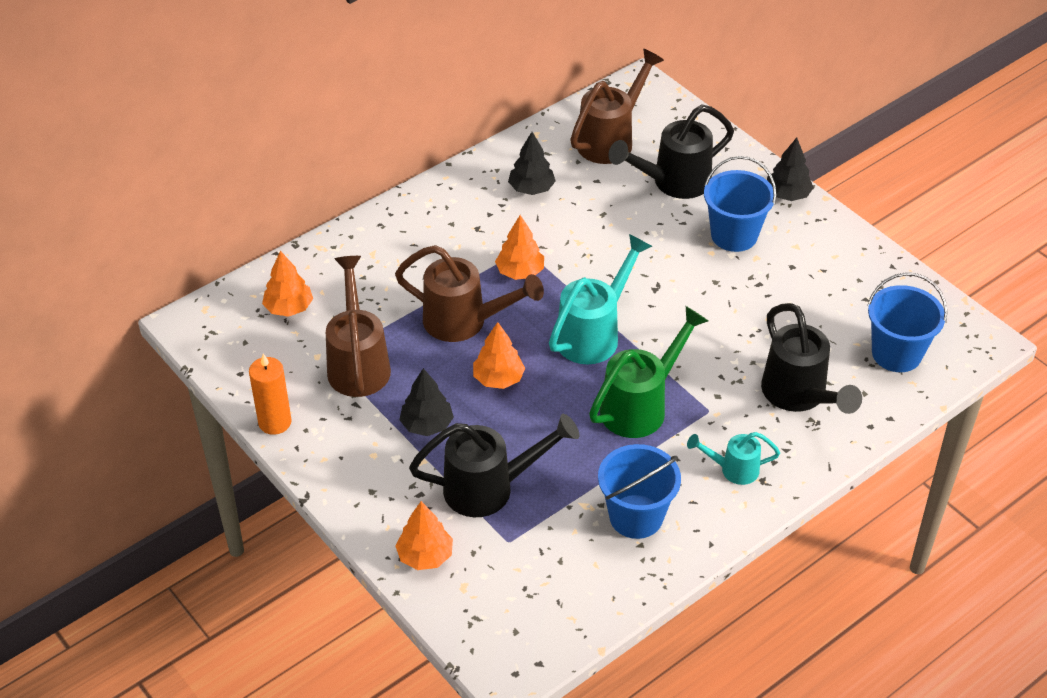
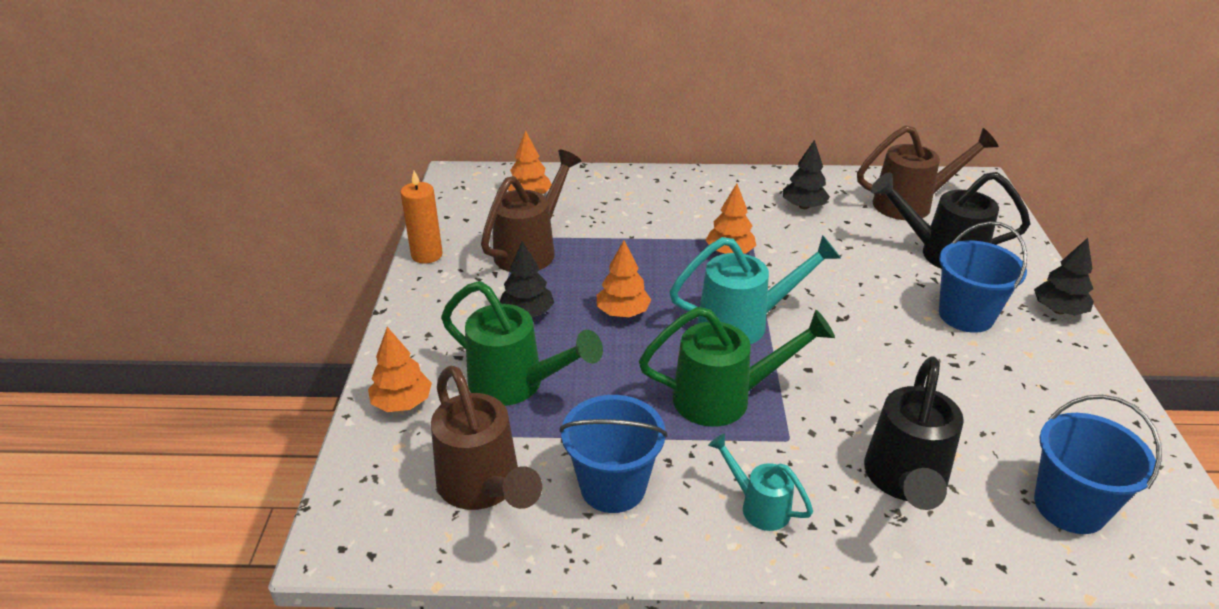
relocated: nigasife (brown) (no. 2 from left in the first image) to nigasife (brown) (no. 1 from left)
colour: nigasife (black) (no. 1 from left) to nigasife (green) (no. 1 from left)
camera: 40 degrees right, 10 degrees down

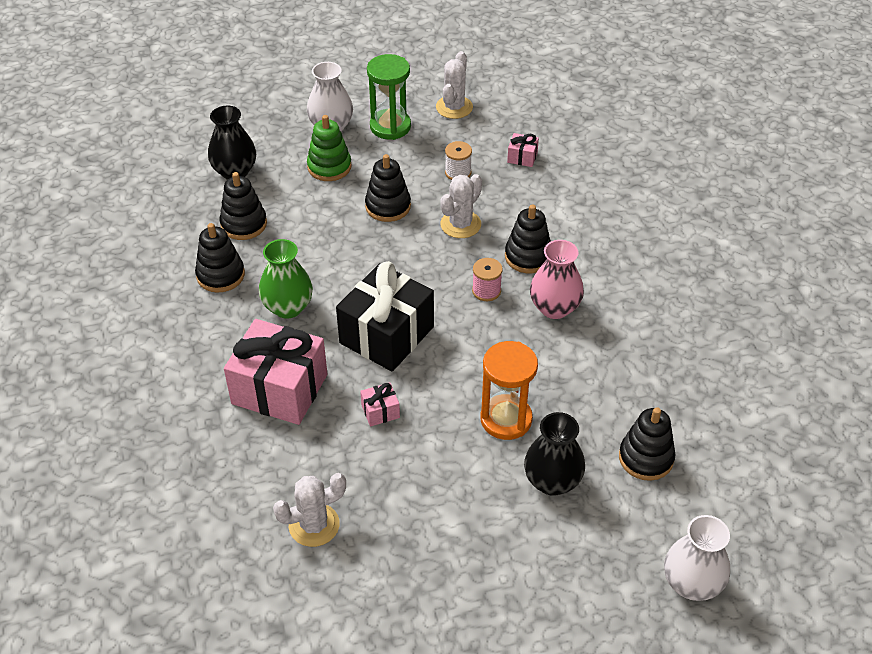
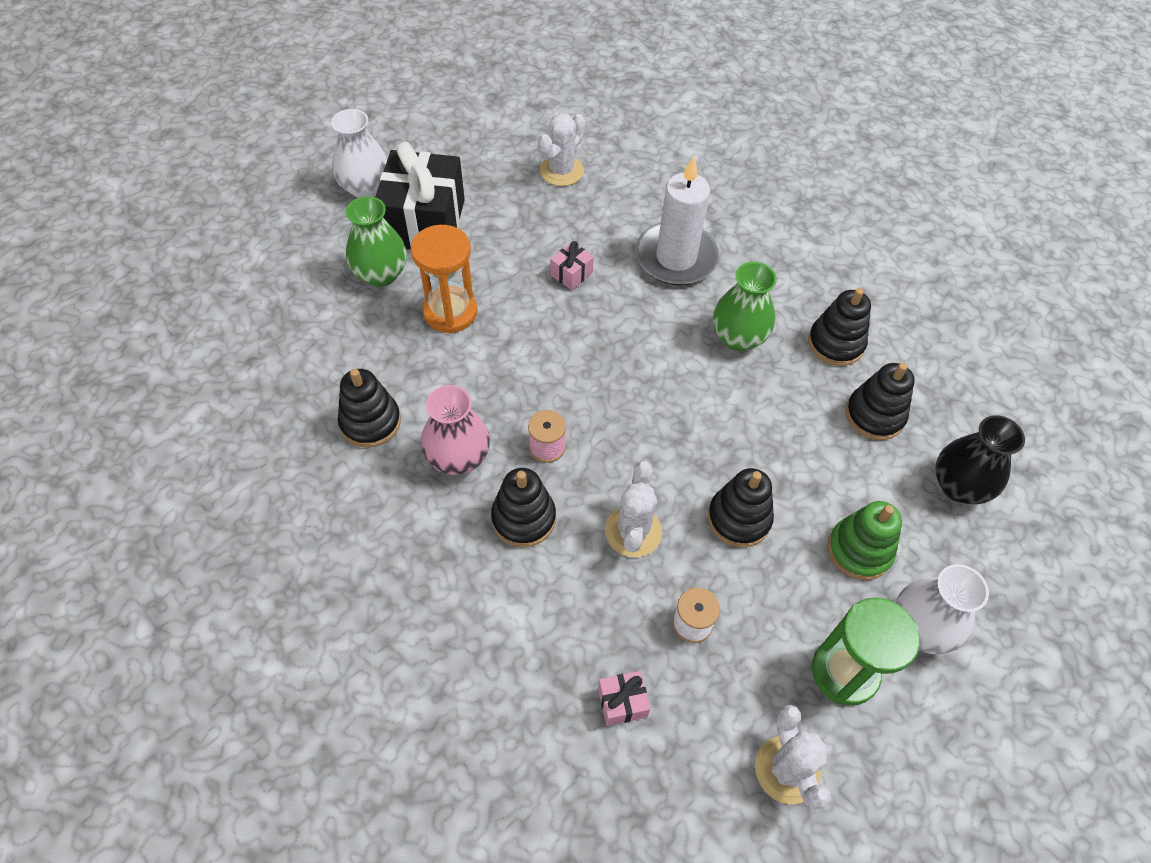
relocated: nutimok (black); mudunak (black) (no. 5 from left in the first image) to mudunak (black) (no. 1 from left); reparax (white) (no. 2 from left in the first image) to reparax (white) (no. 1 from left)
exchanged: nutimok (pink) (no. 1 from left) to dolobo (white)
colour: reparax (black) (no. 2 from left) to reparax (green) (no. 1 from left)
camera: 150 degrees right, 10 degrees up

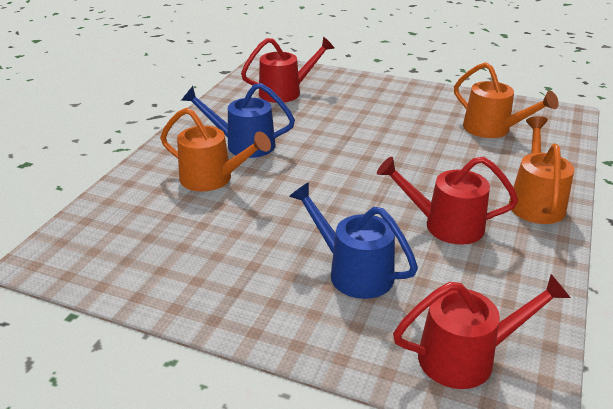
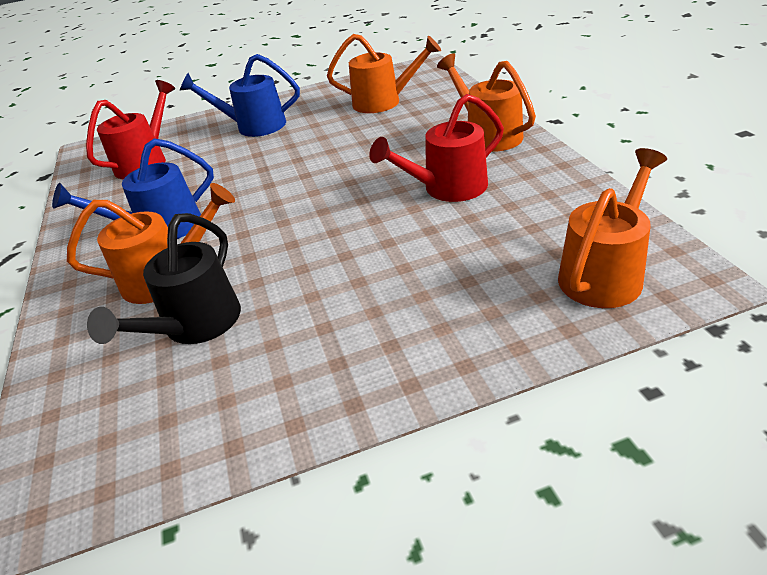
appeared: nigasife (black)
relocated: nigasife (blue) (no. 2 from left)
colour: nigasife (red) (no. 3 from left) to nigasife (orange) (no. 4 from left)
camera: 35 degrees left, 5 degrees up

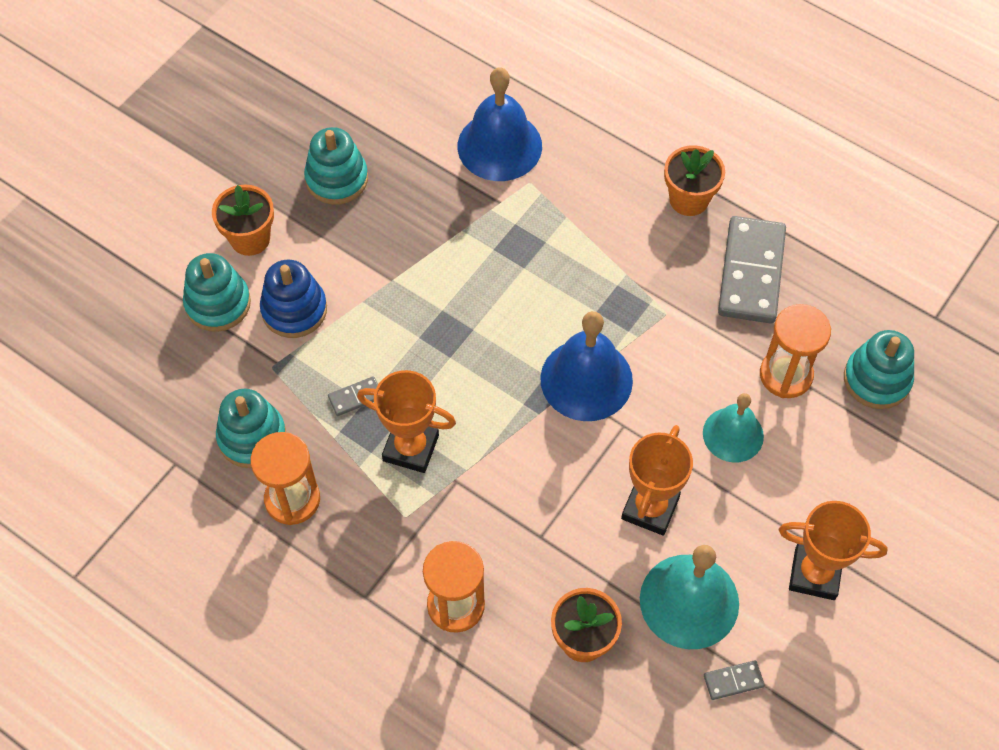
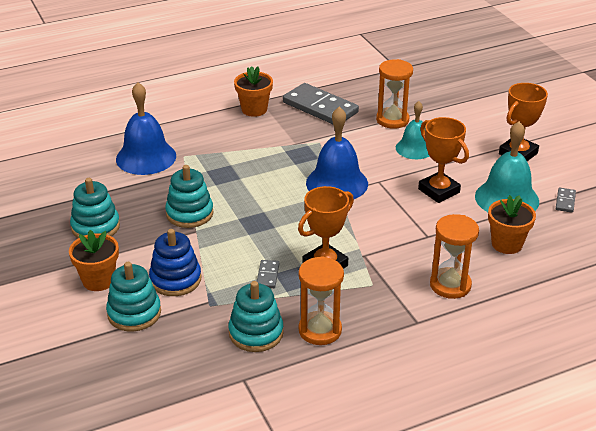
relocated: mudunak (turquoise) (no. 4 from left in the first image) to mudunak (turquoise) (no. 3 from left)
camera: 60 degrees left, 25 degrees down

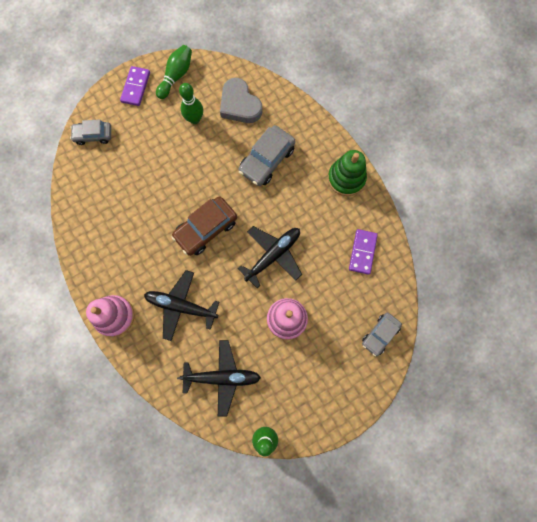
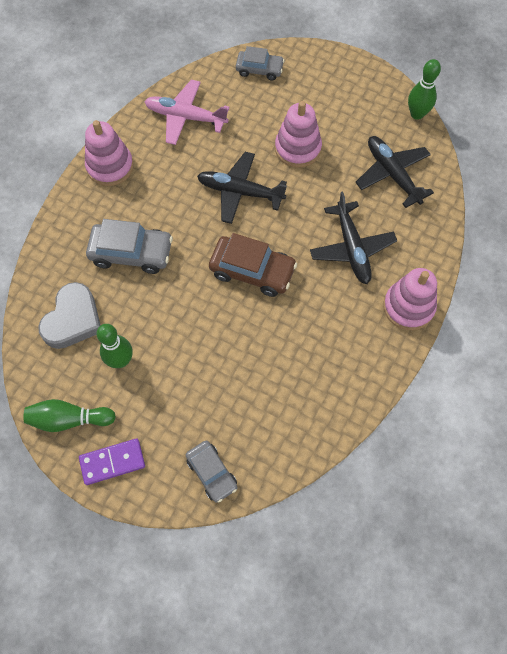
exchanged: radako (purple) (no. 2 from left) to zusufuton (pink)
colour: mudunak (green) to mudunak (pink) (no. 1 from left)
camera: 120 degrees left, 10 degrees down

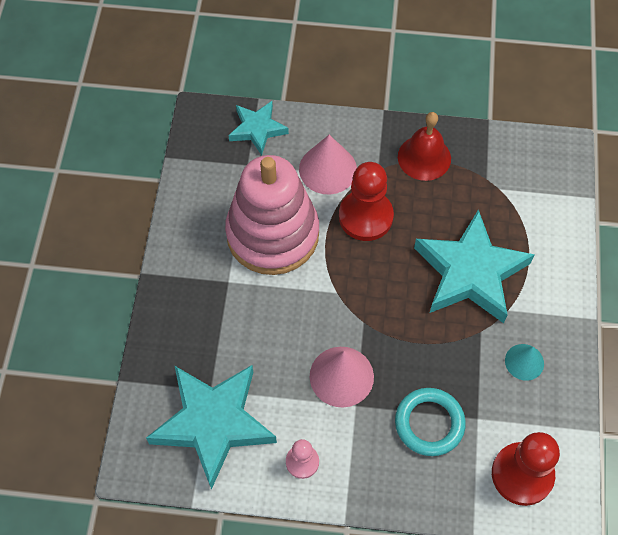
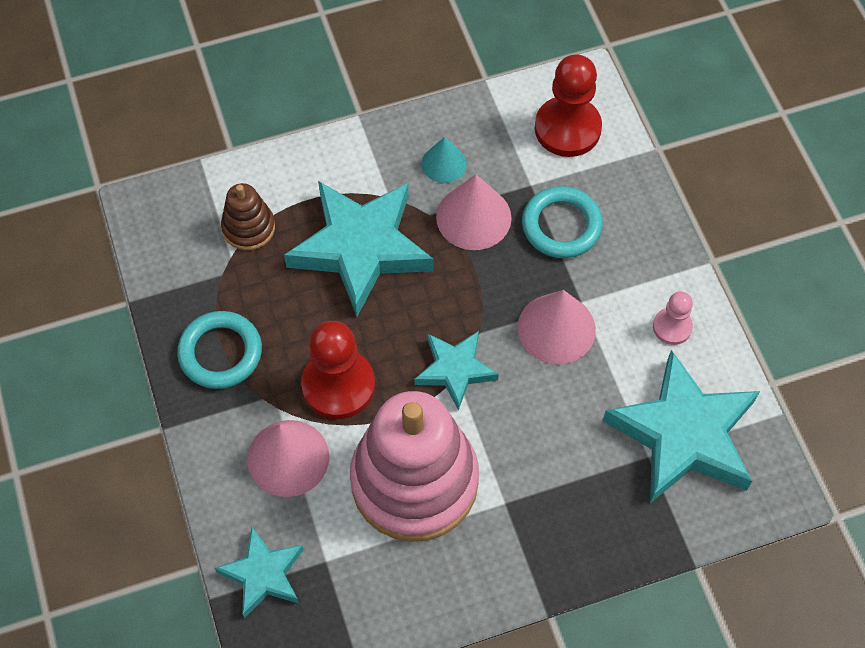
appeared: mudunak (brown); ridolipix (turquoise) (no. 3 from left); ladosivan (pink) (no. 2 from left)
exchanged: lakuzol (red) to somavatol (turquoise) (no. 1 from left)
camera: 115 degrees left, 0 degrees up

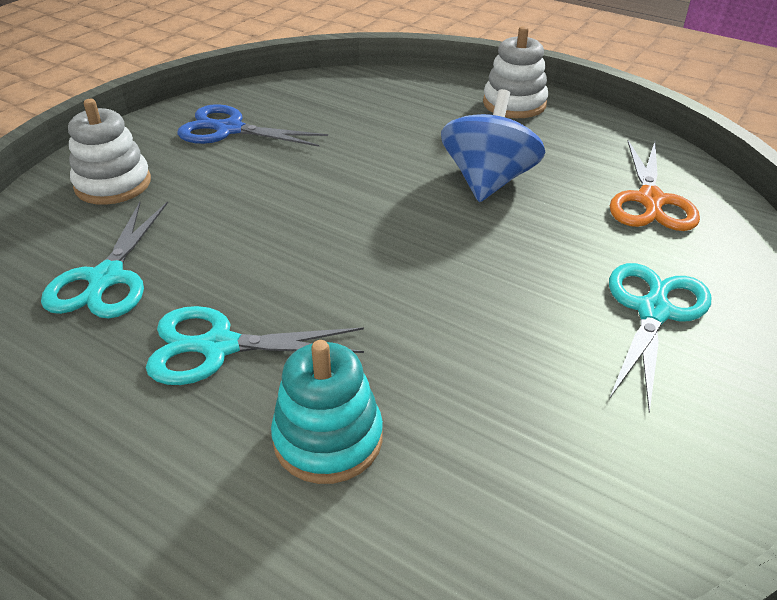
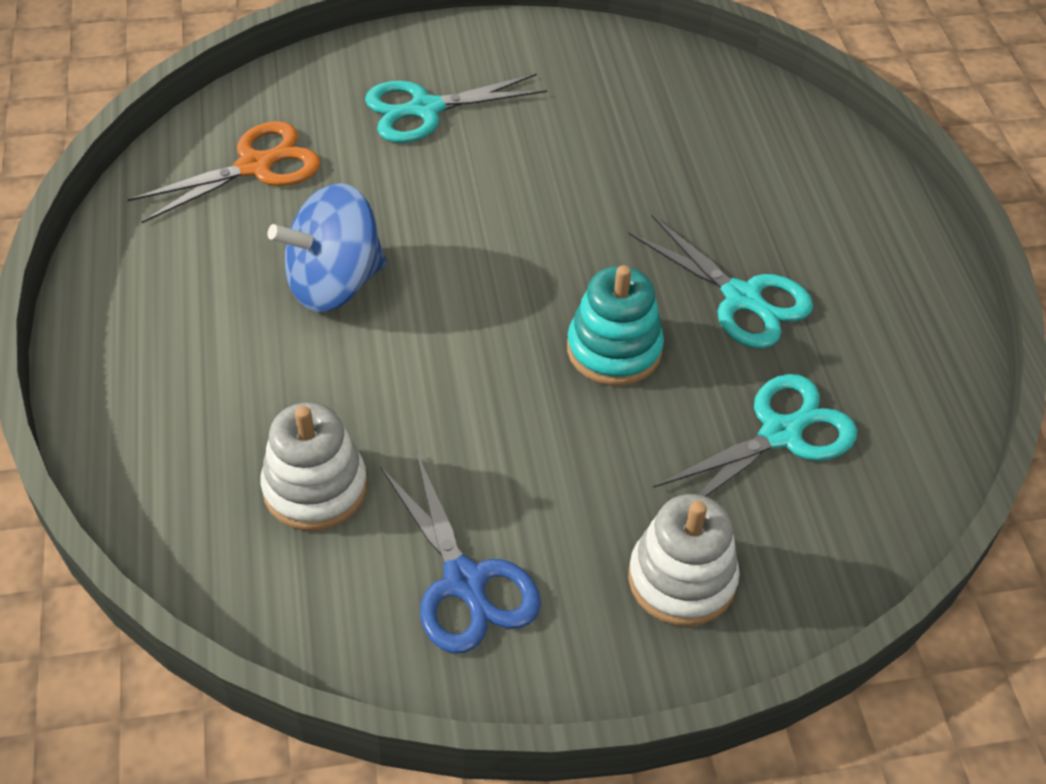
relocated: mudunak (turquoise); mudunak (white) (no. 2 from left in the first image) to mudunak (white) (no. 1 from left)
camera: 135 degrees left, 10 degrees up

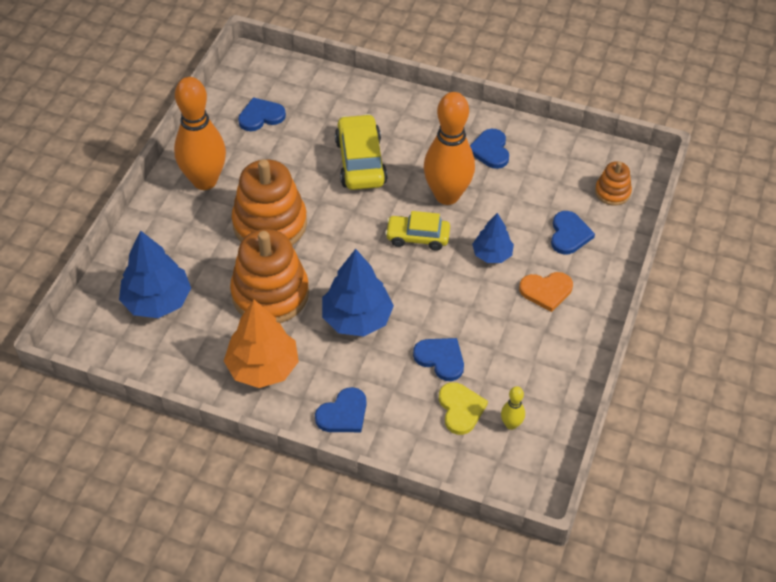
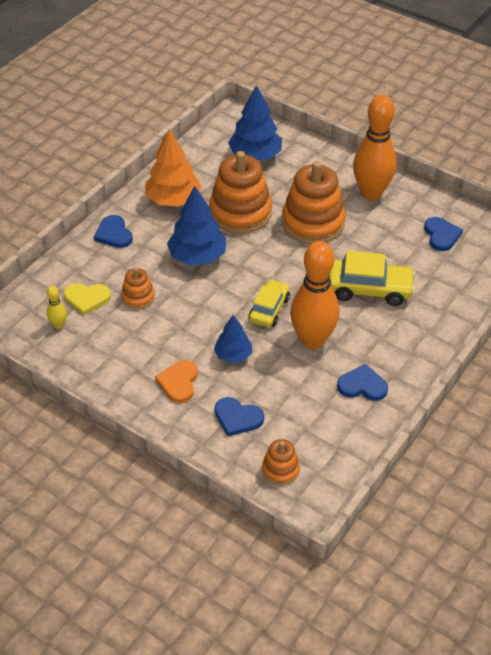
exchanged: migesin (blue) (no. 3 from left) to mudunak (orange) (no. 1 from left)
camera: 105 degrees right, 5 degrees down

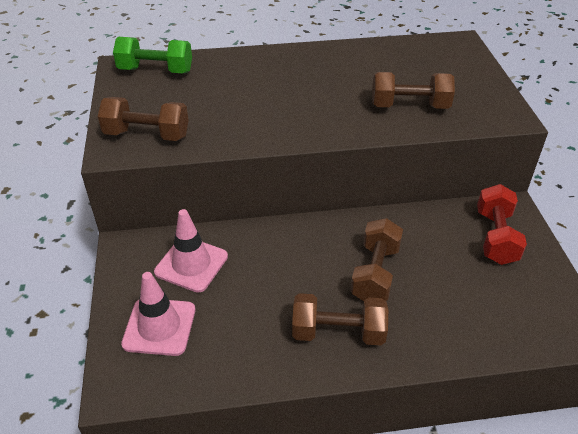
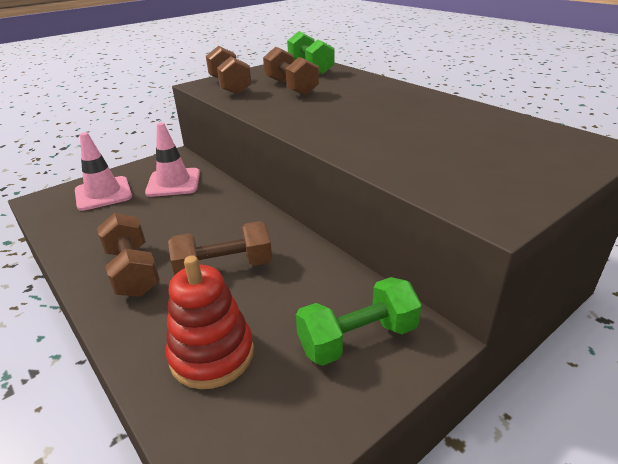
appeared: mudunak (red)
relocated: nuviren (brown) (no. 4 from left)
colour: nuviren (red) to nuviren (green) (no. 2 from left)
camera: 60 degrees right, 10 degrees down

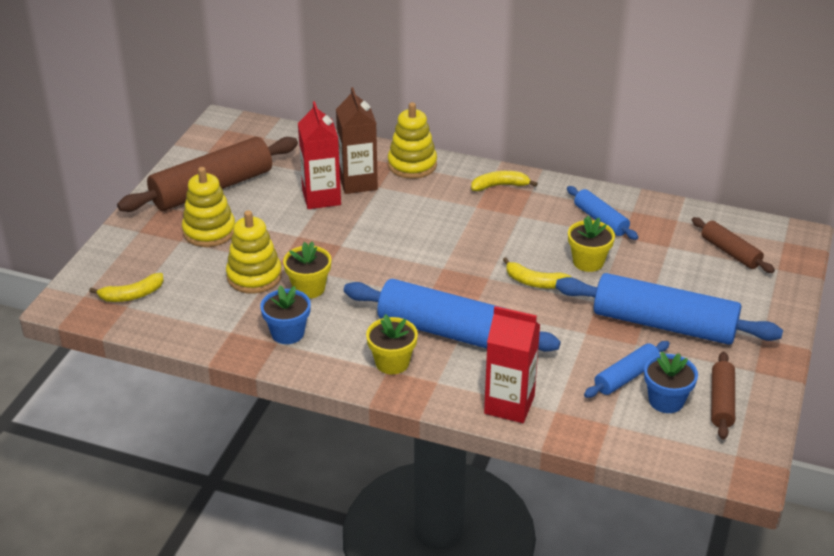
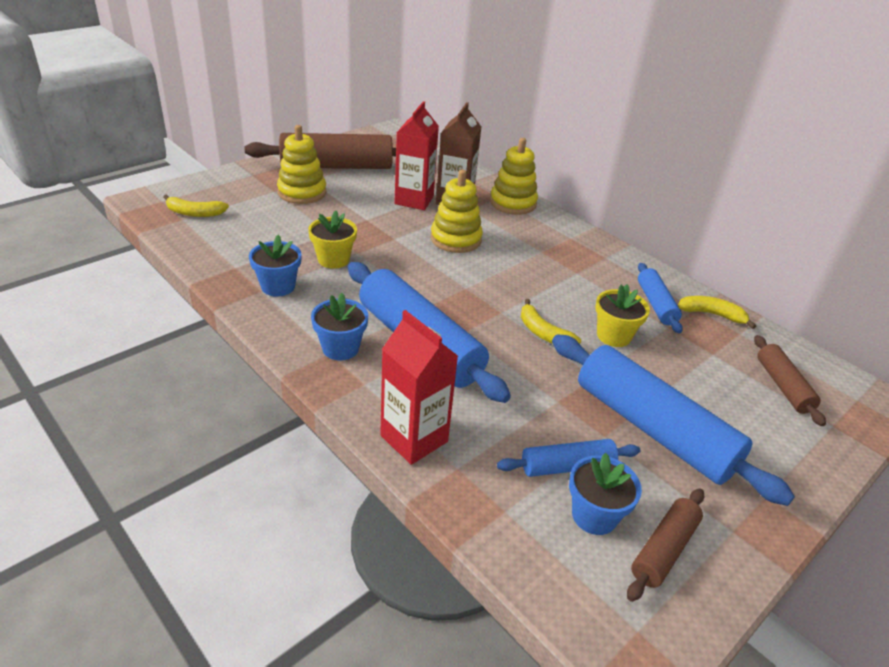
relocated: mudunak (yellow) (no. 2 from left); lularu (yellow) (no. 2 from left in the first image) to lularu (yellow) (no. 3 from left)
colour: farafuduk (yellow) (no. 2 from left) to farafuduk (blue) (no. 2 from left)
camera: 25 degrees right, 0 degrees up

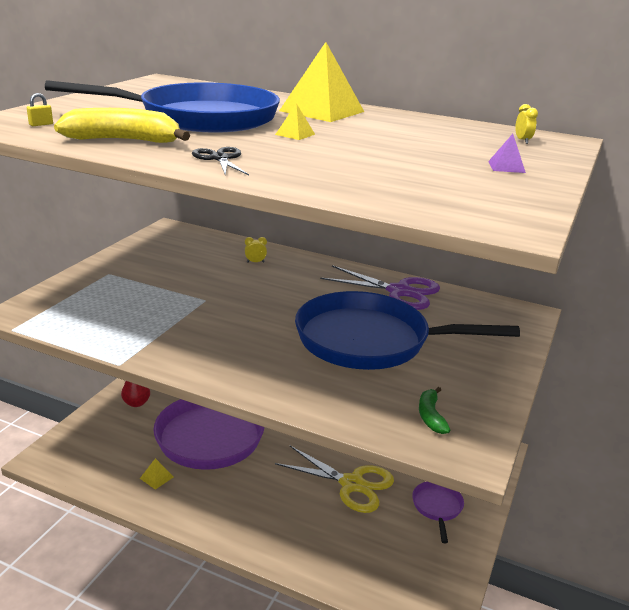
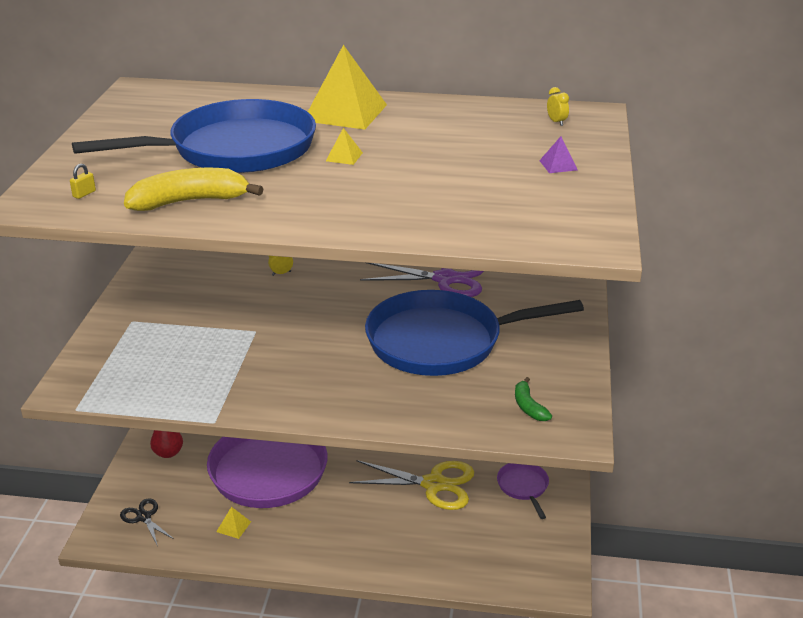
relocated: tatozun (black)
camera: 15 degrees left, 5 degrees up

